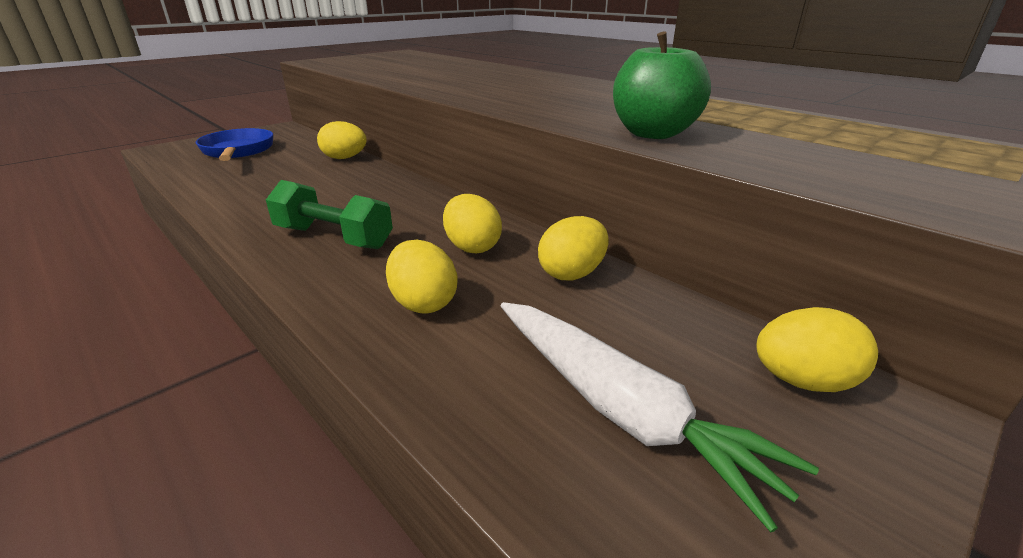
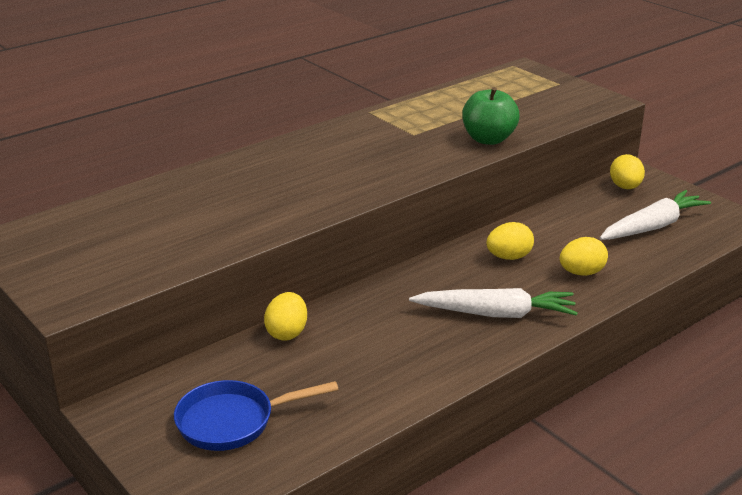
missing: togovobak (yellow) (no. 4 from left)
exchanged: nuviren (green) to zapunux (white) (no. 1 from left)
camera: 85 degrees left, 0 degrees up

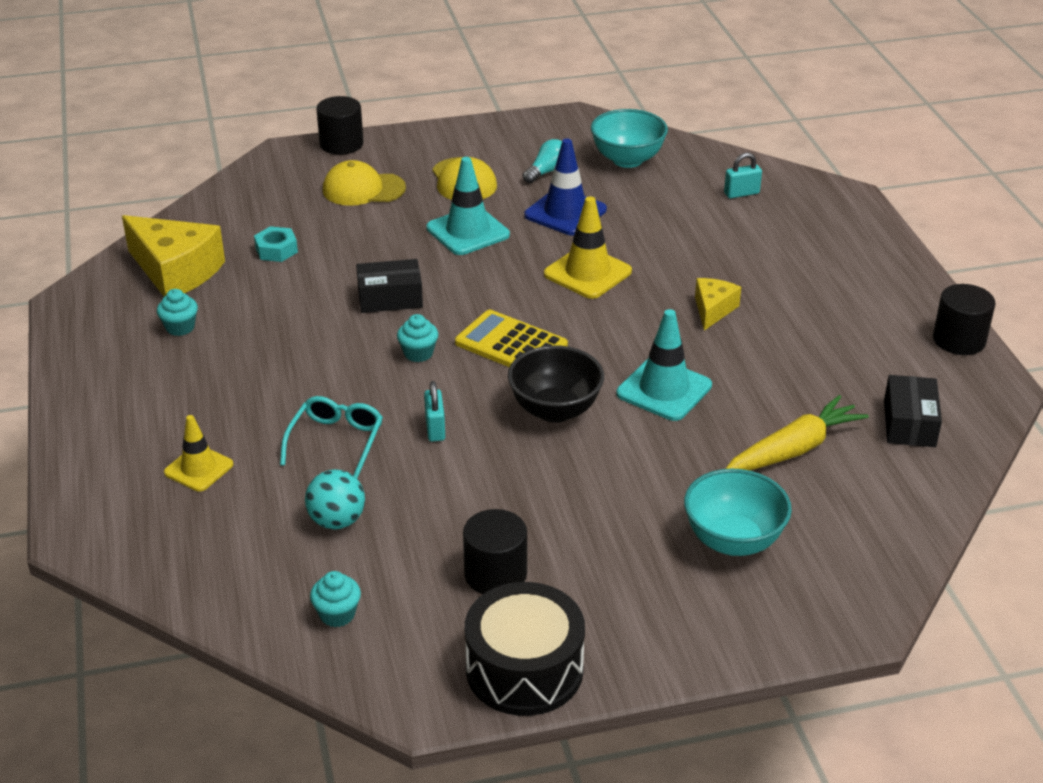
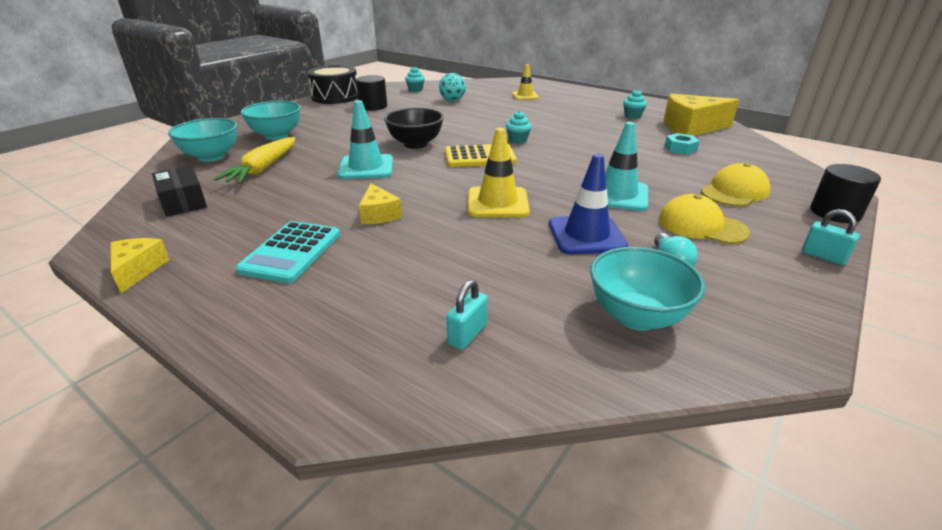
missing: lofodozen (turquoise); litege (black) (no. 1 from left)
appeared: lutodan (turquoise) (no. 1 from left); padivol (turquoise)
relocated: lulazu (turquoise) (no. 1 from left in the first image) to lulazu (turquoise) (no. 2 from left)
exchanged: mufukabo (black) (no. 3 from left) to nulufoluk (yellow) (no. 1 from left)
camera: 140 degrees right, 5 degrees down

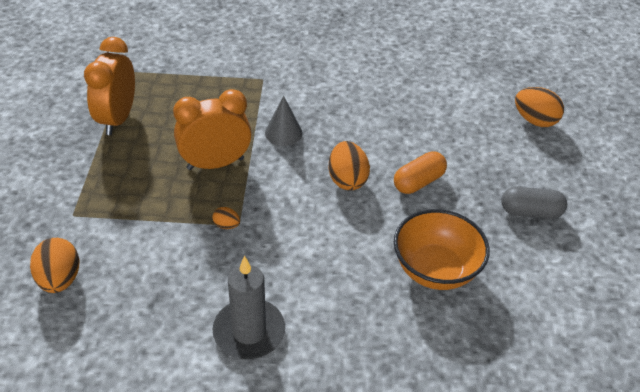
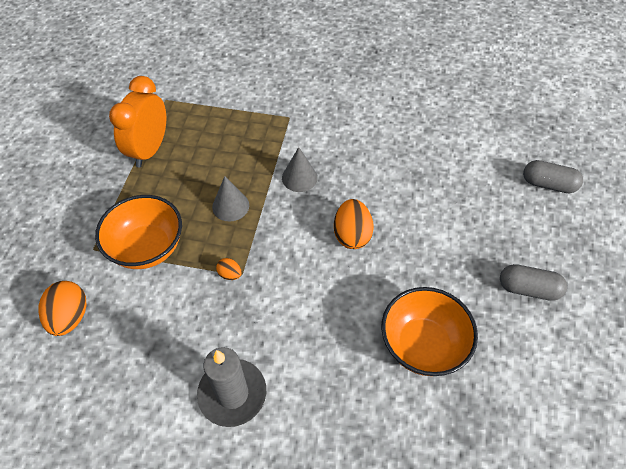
missing: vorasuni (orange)
appeared: lutodan (orange) (no. 1 from left)
exchanged: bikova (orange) (no. 2 from left) to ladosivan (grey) (no. 1 from left); togovobak (orange) (no. 4 from left) to vorasuni (grey) (no. 2 from left)
camera: 10 degrees right, 10 degrees up

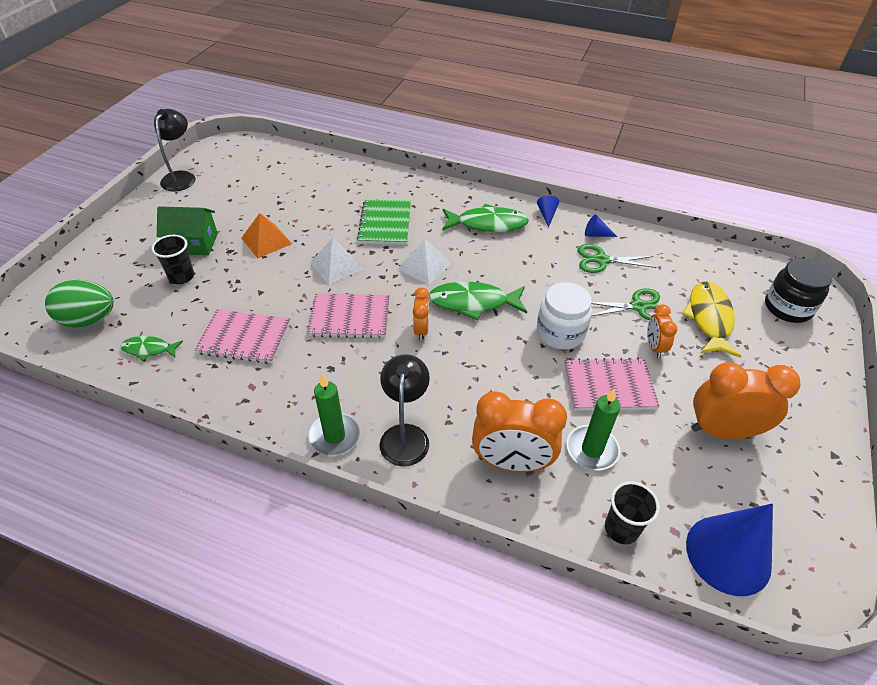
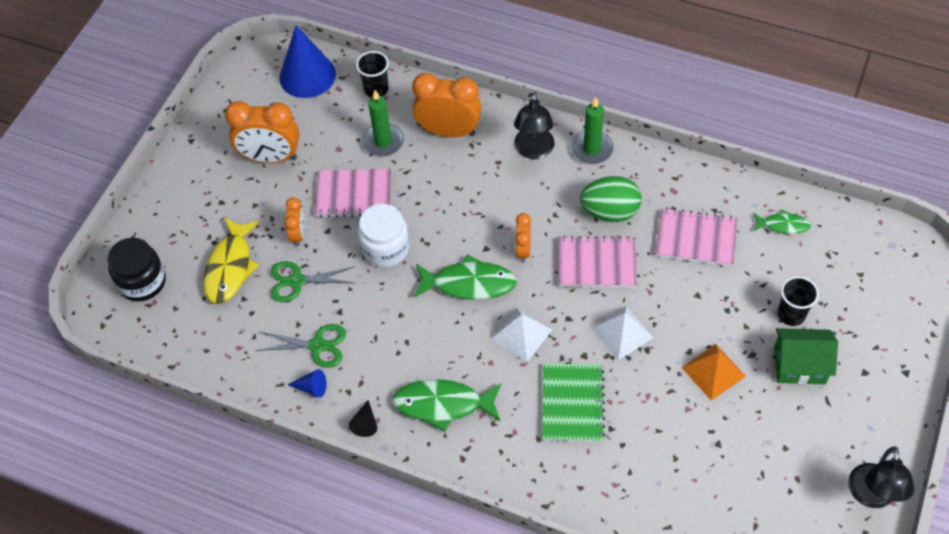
relocated: togovobak (green)
colour: ladosivan (blue) (no. 1 from left) to ladosivan (black)
camera: 175 degrees left, 10 degrees up

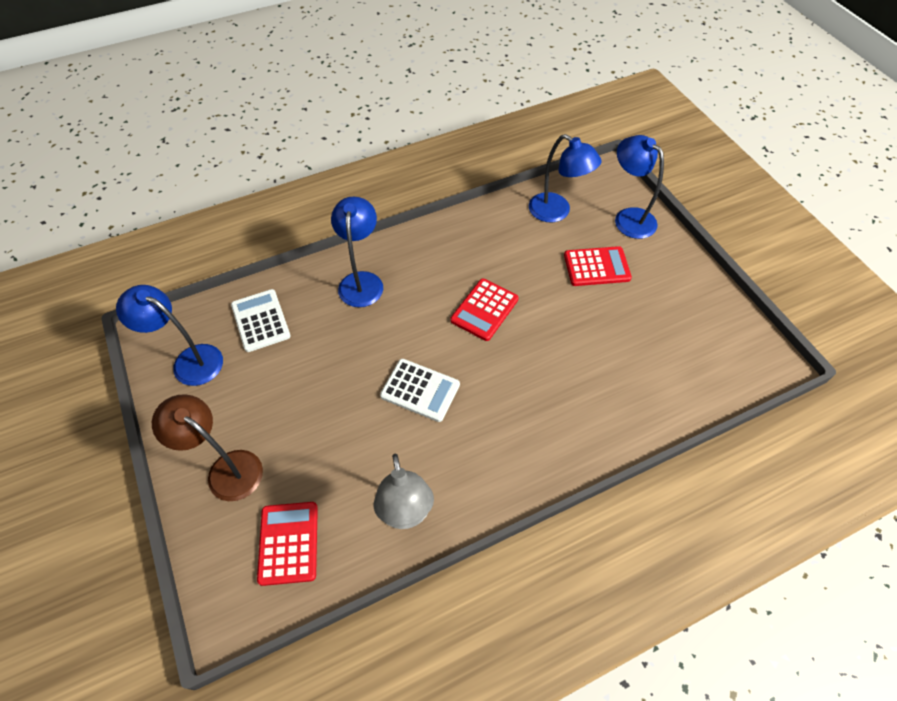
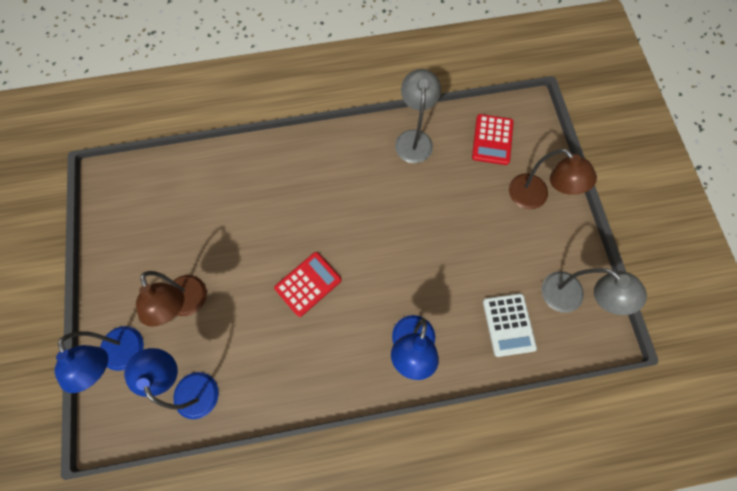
missing: padivol (white) (no. 2 from left)
exchanged: padivol (red) (no. 3 from left) to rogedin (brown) (no. 1 from left)
colour: rogedin (blue) (no. 1 from left) to rogedin (grey) (no. 2 from left)
camera: 165 degrees left, 15 degrees up

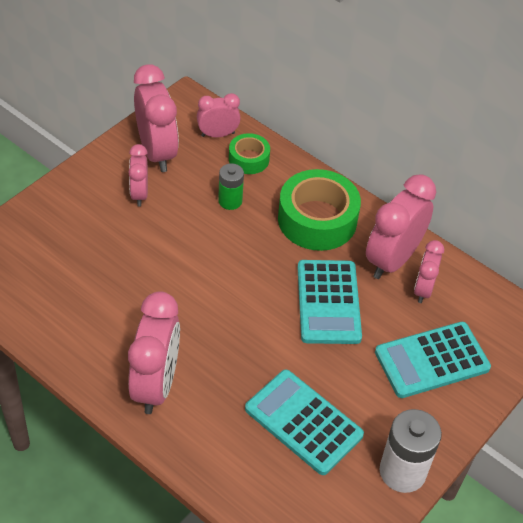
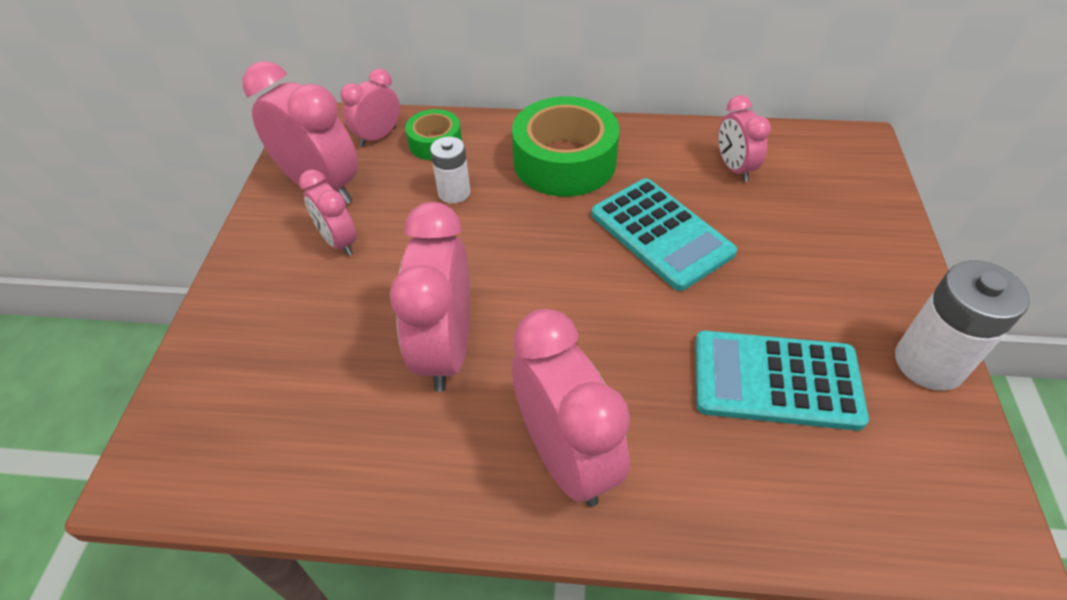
missing: padivol (turquoise) (no. 3 from left)
relocated: bikova (pink) (no. 5 from left in the first image) to bikova (pink) (no. 4 from left)
colour: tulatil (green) to tulatil (white) (no. 1 from left)
camera: 30 degrees left, 0 degrees up

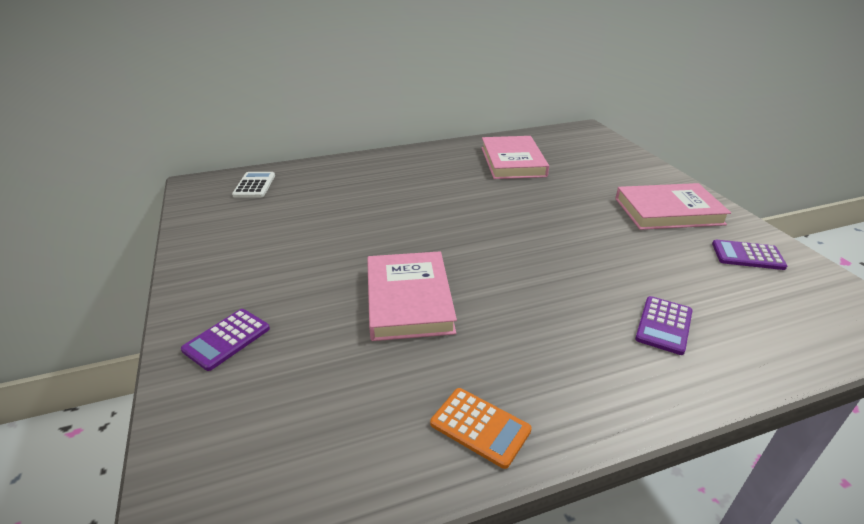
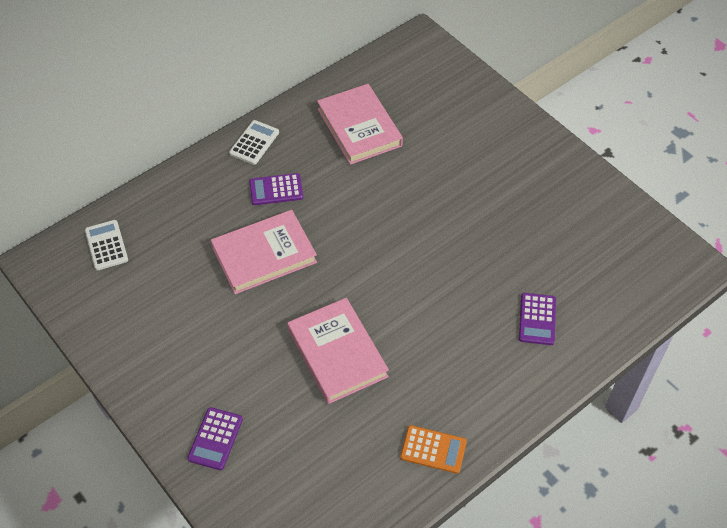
appeared: padivol (white) (no. 2 from left)
relocated: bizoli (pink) (no. 3 from left in the first image) to bizoli (pink) (no. 1 from left); padivol (purple) (no. 3 from left in the first image) to padivol (purple) (no. 2 from left)
camera: 20 degrees left, 20 degrees up

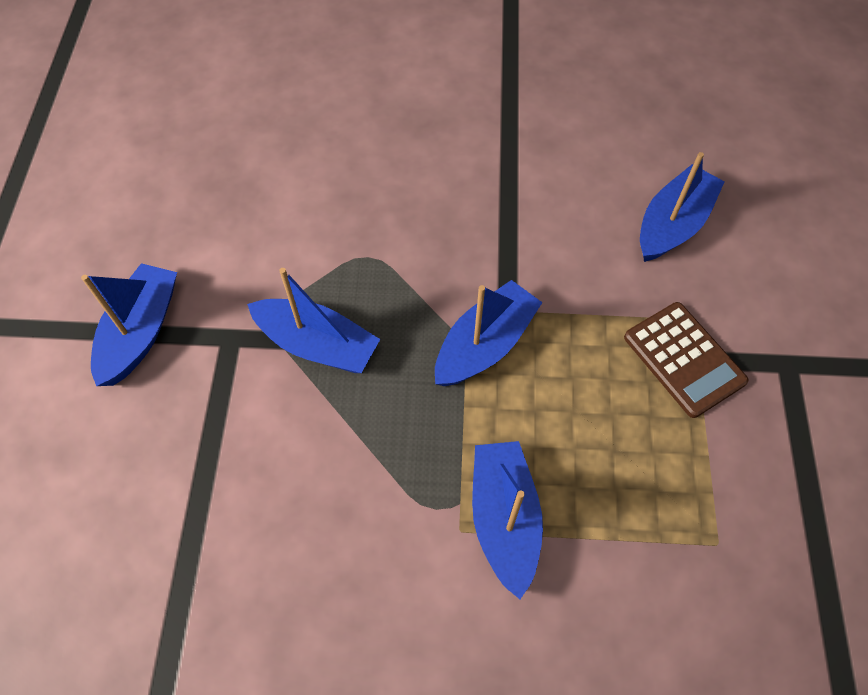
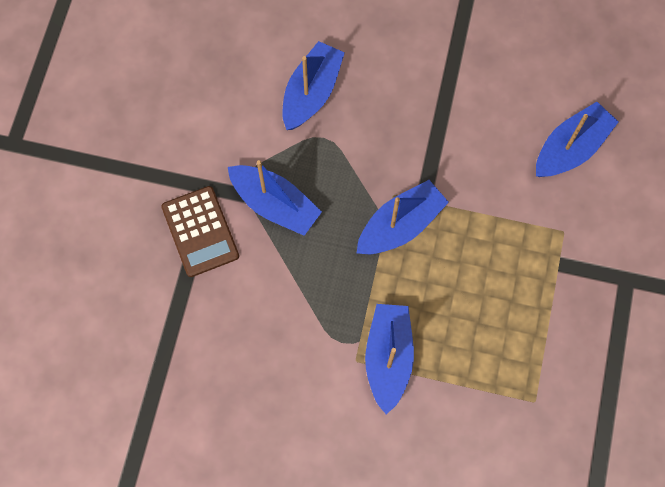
relocated: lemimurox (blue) (no. 1 from left in the first image) to lemimurox (blue) (no. 2 from left); padivol (brown)
camera: 10 degrees right, 10 degrees up

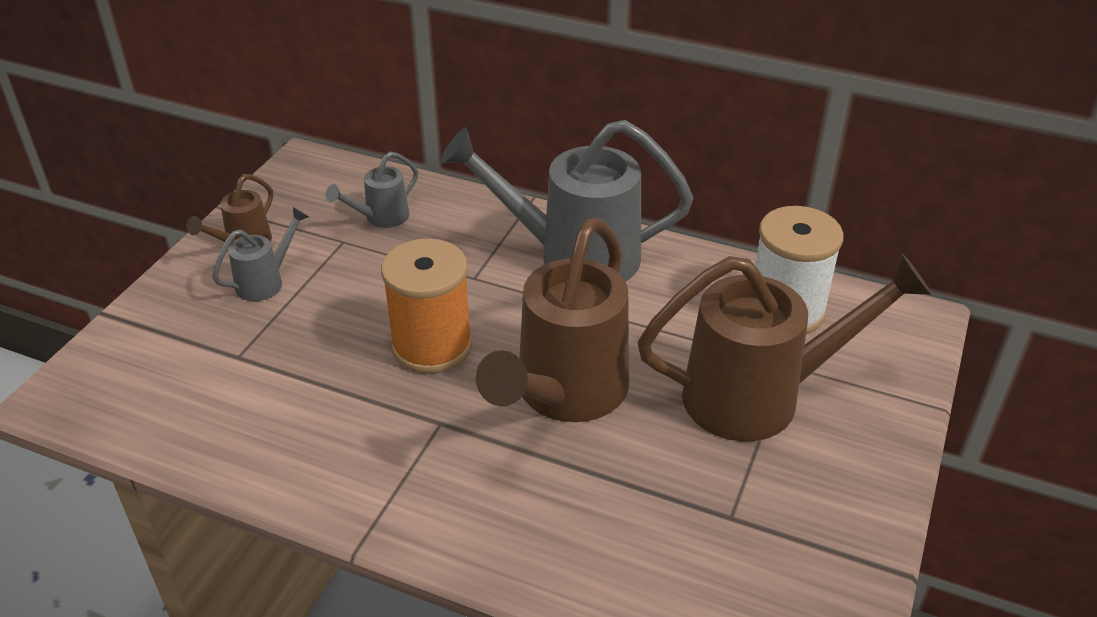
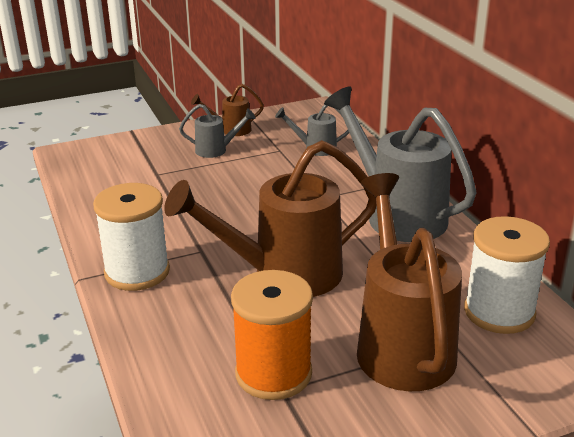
appeared: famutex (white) (no. 1 from left)
relocated: famutex (orange)
spun: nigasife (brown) (no. 3 from left) 135 degrees counterclockwise
camera: 45 degrees right, 10 degrees down

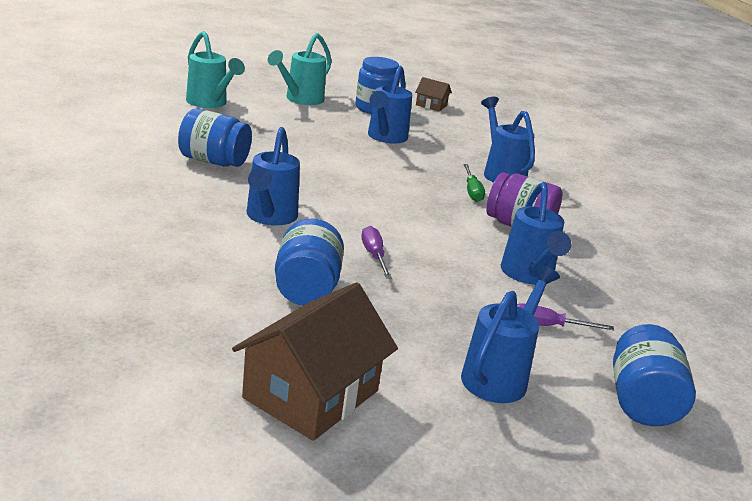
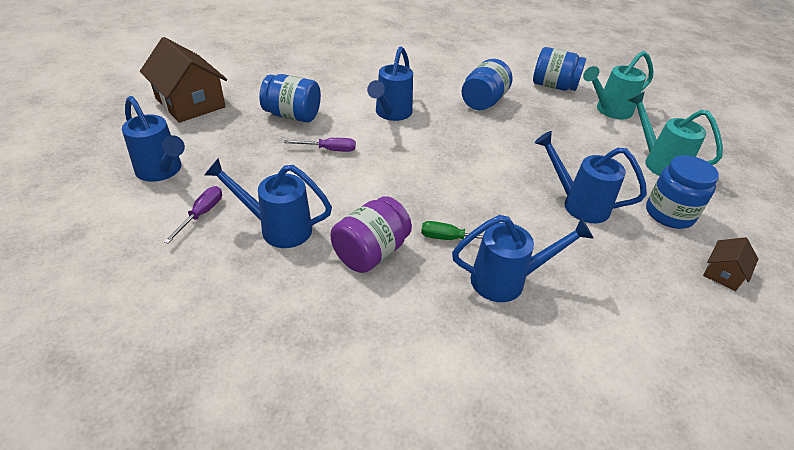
relocated: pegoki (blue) (no. 4 from left in the first image) to pegoki (blue) (no. 3 from left)
spun: nigasife (blue) (no. 1 from left in the first image) 90 degrees counterclockwise
camera: 105 degrees right, 15 degrees up

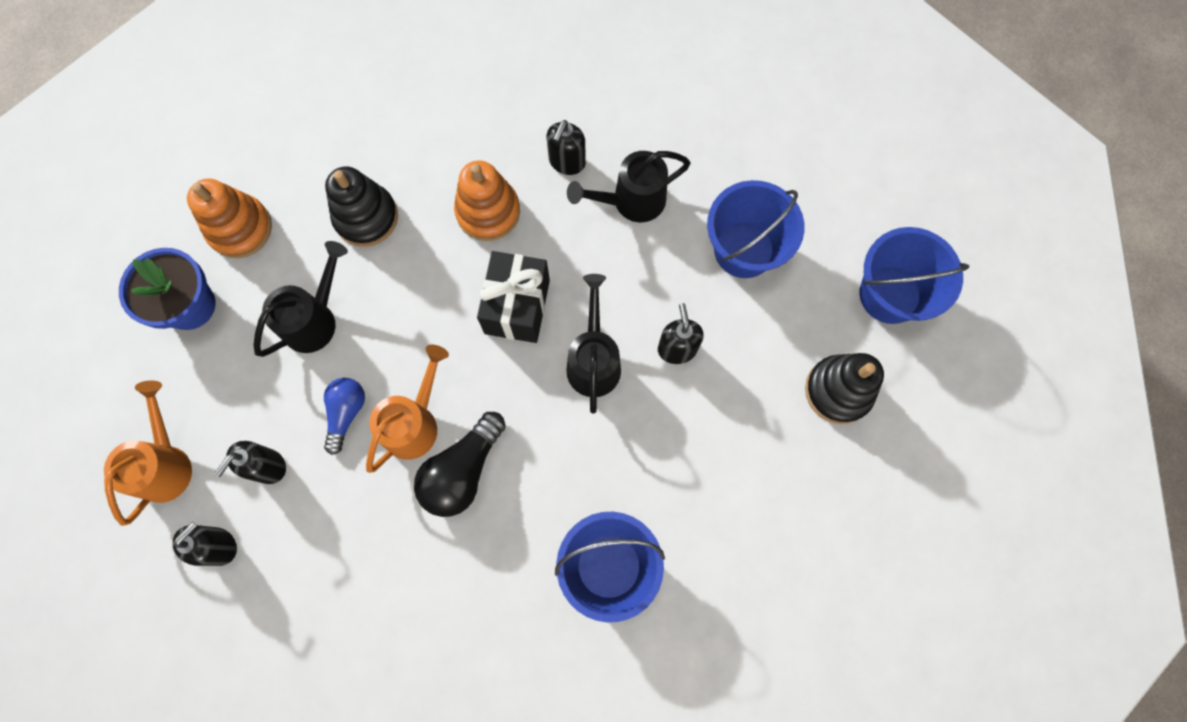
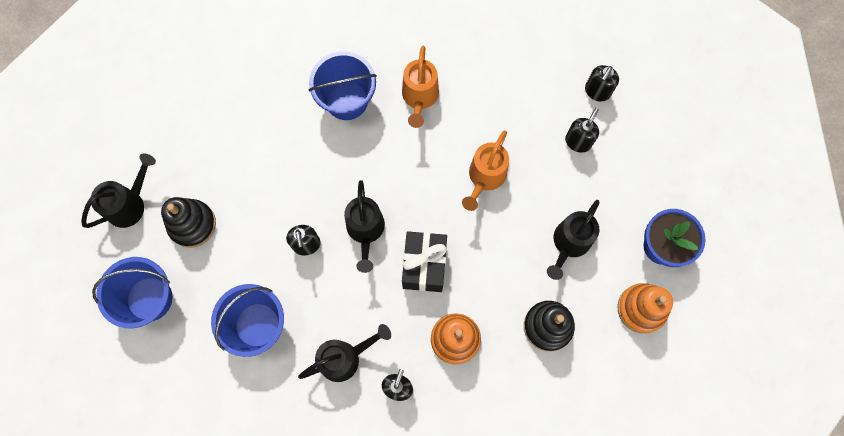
missing: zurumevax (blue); zurumevax (black)
appeared: nigasife (black) (no. 1 from left)
relocated: nigasife (orange) (no. 1 from left)
camera: 175 degrees right, 0 degrees up

